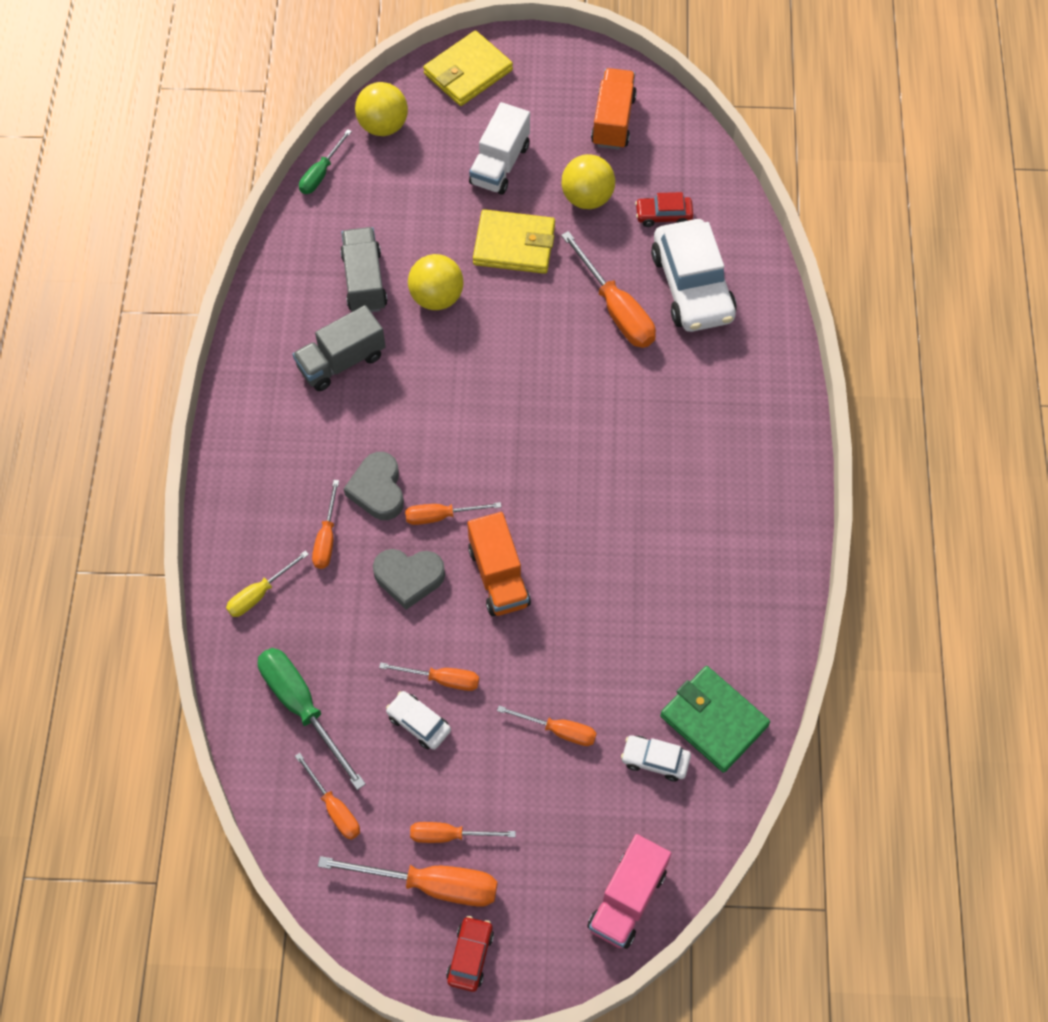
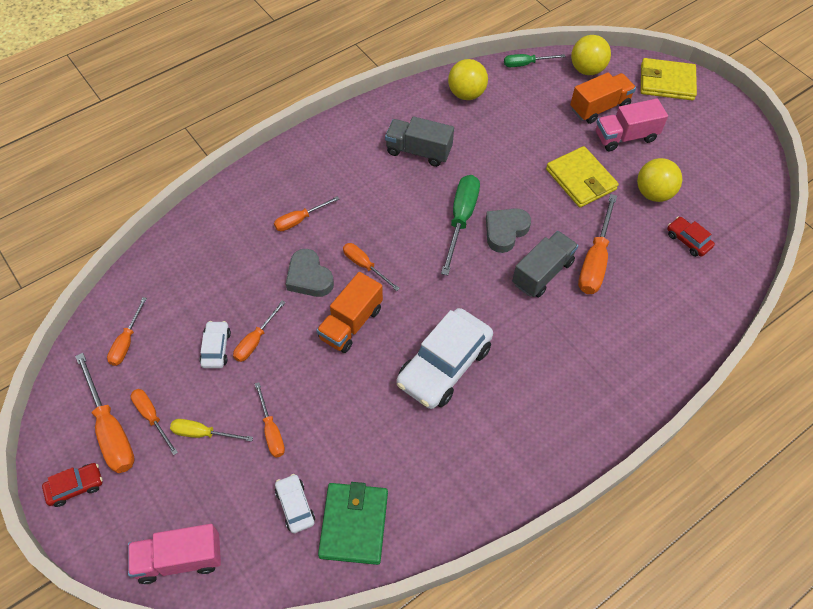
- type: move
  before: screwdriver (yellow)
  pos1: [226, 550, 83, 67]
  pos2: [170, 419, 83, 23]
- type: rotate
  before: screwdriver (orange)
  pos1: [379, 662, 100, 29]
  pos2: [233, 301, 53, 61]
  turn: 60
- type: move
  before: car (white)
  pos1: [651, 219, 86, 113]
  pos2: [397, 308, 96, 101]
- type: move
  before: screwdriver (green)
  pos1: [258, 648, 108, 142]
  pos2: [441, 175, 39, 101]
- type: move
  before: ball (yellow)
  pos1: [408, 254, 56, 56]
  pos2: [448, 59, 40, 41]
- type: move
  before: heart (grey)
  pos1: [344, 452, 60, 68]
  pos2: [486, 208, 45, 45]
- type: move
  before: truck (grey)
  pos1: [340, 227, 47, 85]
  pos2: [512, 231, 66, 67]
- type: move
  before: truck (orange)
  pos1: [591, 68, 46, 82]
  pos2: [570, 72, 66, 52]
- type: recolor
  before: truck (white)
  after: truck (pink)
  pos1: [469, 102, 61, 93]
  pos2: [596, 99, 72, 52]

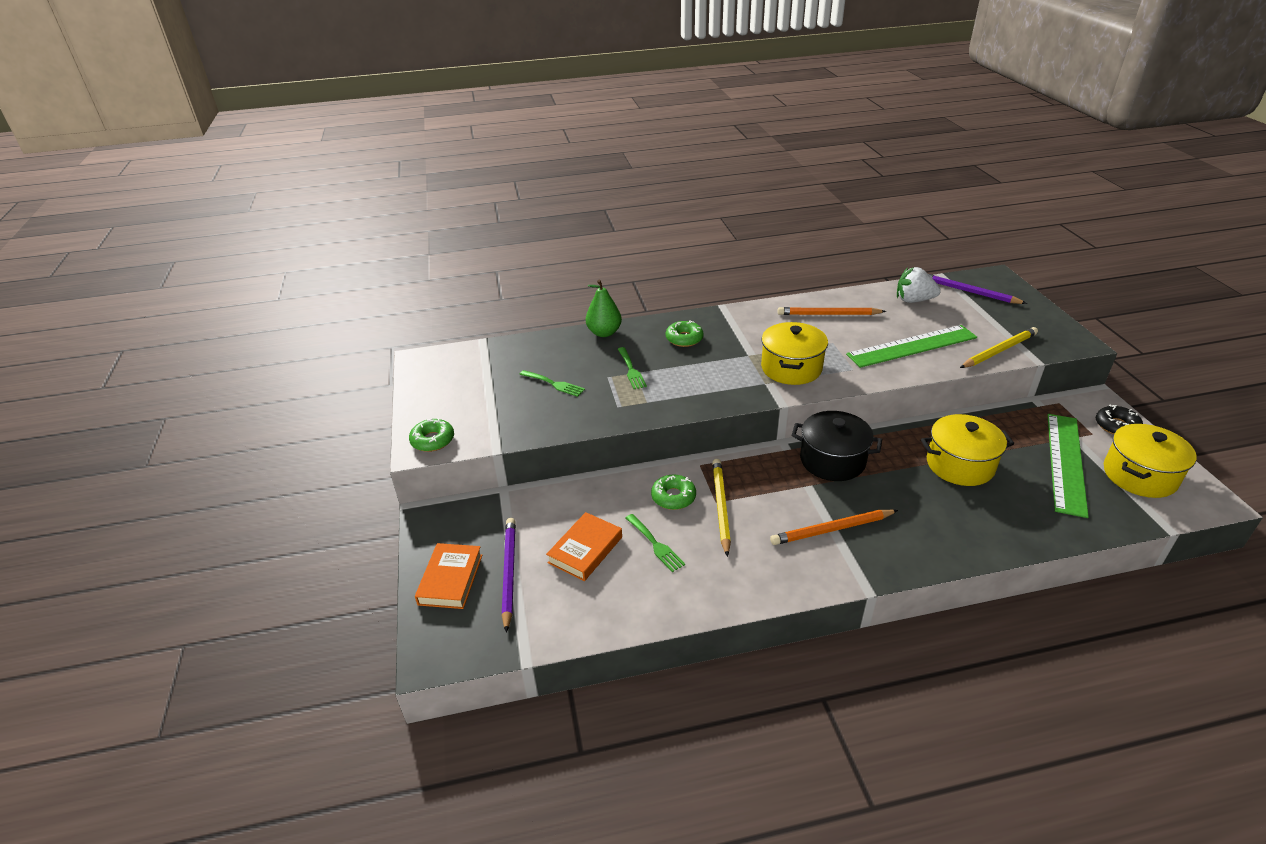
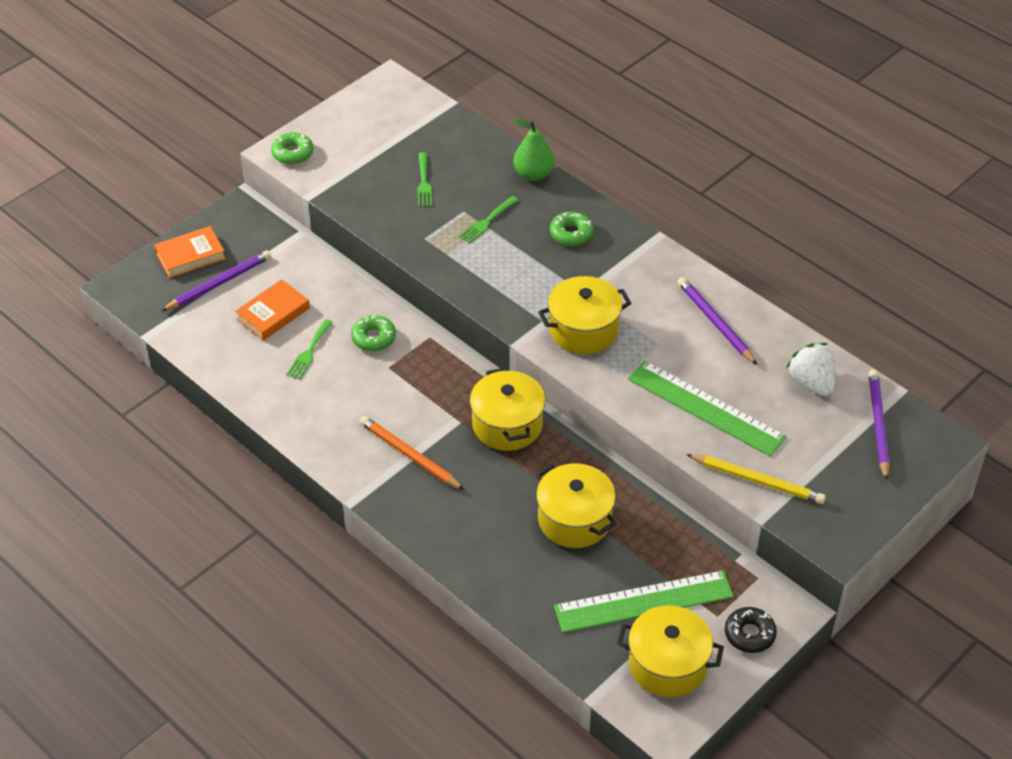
- type: rotate
  before: book (orange)
  pos1: [546, 512, 76, 69]
  pos2: [235, 279, 75, 62]
  turn: -45
- type: recolor
  before: pot (black)
  after: pot (yellow)
  pos1: [792, 411, 90, 70]
  pos2: [470, 368, 76, 83]
- type: recolor
  before: pencil (orange)
  after: pencil (purple)
  pos1: [778, 307, 108, 8]
  pos2: [677, 277, 80, 88]
- type: delete
  before: pencil (yellow)
  pos1: [712, 459, 19, 98]

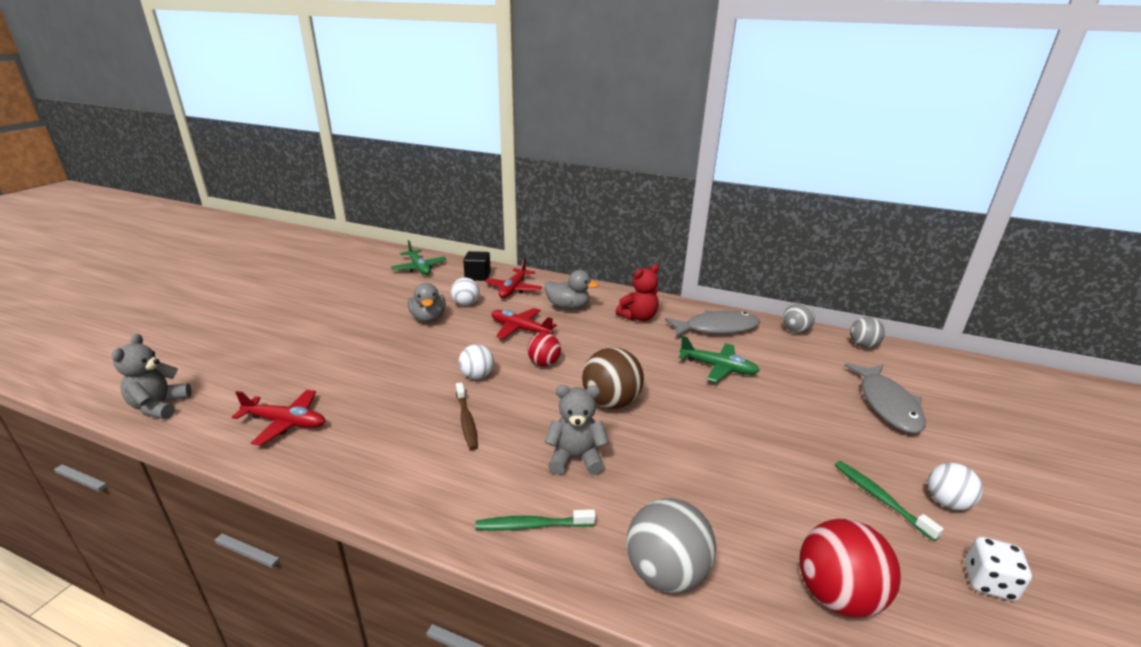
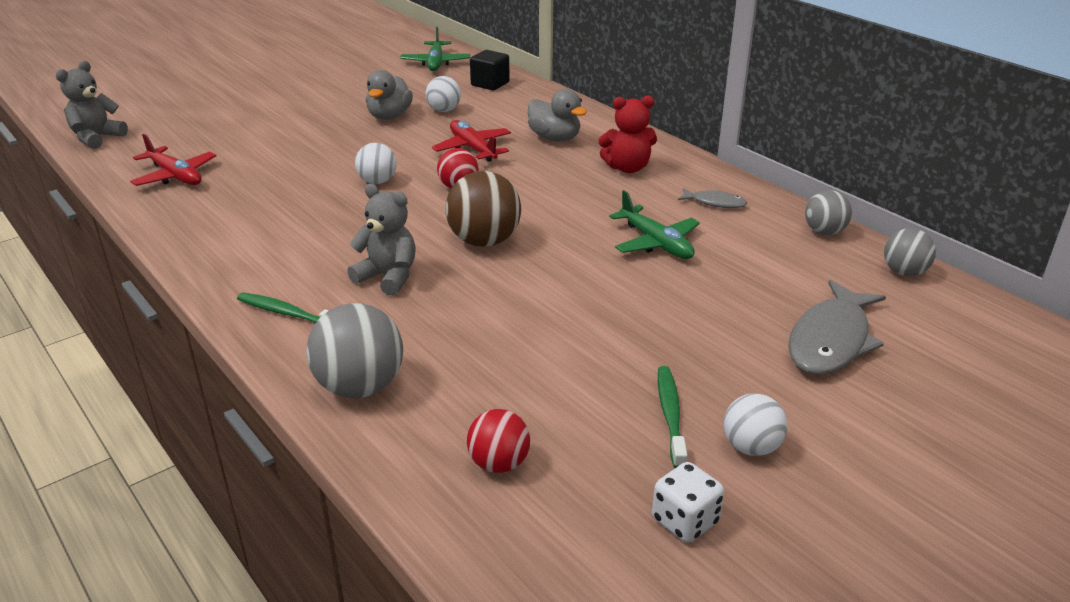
- type: resize
  before: ball (red)
  pos1: [800, 519, 101, 99]
  pos2: [467, 409, 63, 64]
  scale: 0.61
- type: resize
  before: fish (grey)
  pos1: [665, 310, 95, 27]
  pos2: [678, 188, 69, 20]
  scale: 0.5
- type: delete
  before: toothbrush (brown)
  pos1: [456, 382, 22, 68]
- type: delete
  before: plane (red)
  pos1: [485, 258, 57, 40]

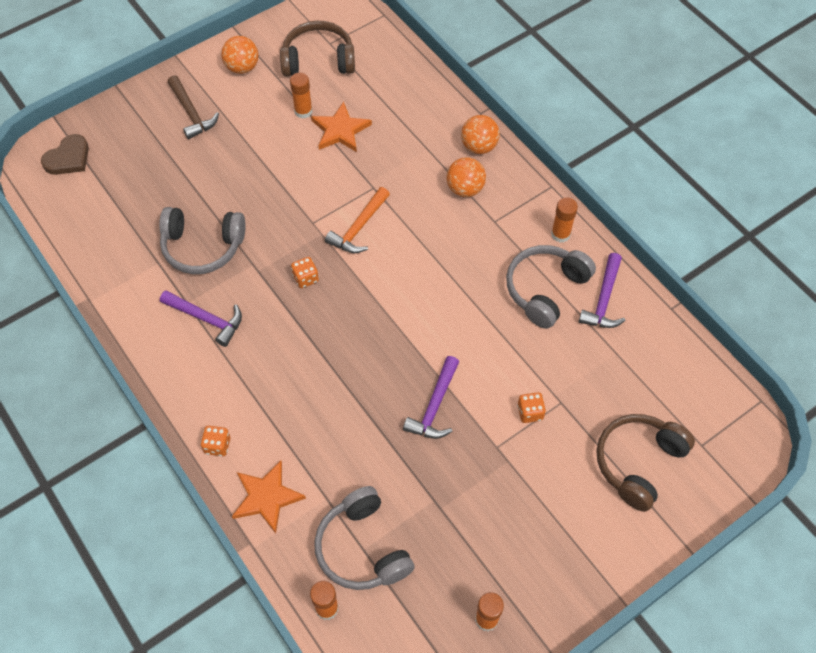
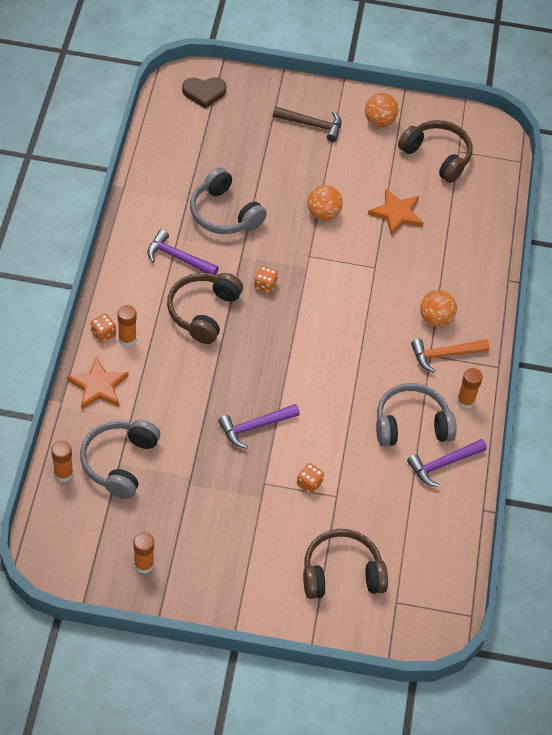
- type: move
  before: glue stick (orange)
  pos1: [290, 73, 22, 46]
  pos2: [117, 305, 20, 42]
- type: rotate
  before: hammer (purple)
  pos1: [160, 290, 82, 57]
  pos2: [147, 229, 72, 46]
  turn: 135
- type: insert
  after: headphones (brown)
  pos2: [167, 273, 76, 71]
- type: rotate
  before: hammer (brown)
  pos1: [168, 75, 51, 64]
  pos2: [273, 107, 69, 35]
  turn: -90
- type: move
  before: ball (orange)
  pos1: [461, 115, 39, 39]
  pos2: [307, 185, 36, 35]
- type: move
  before: hammer (orange)
  pos1: [325, 187, 65, 66]
  pos2: [411, 339, 79, 34]

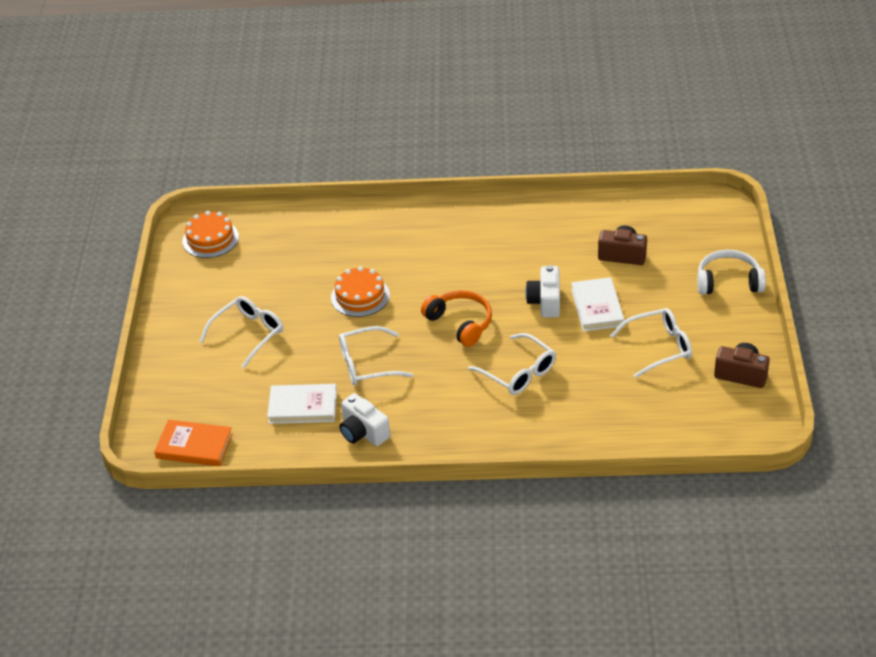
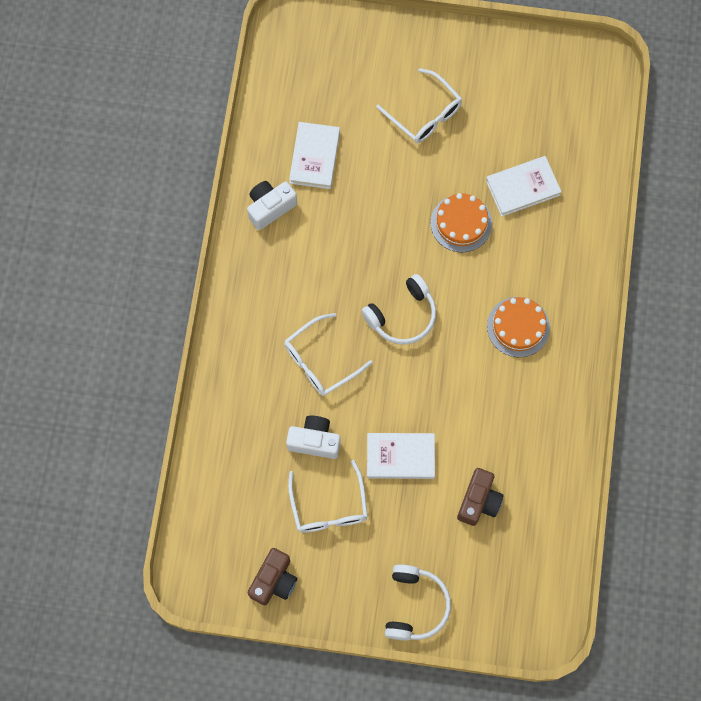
- type: move
  before: camera (white)
  pos1: [525, 265, 35, 53]
  pos2: [286, 416, 54, 43]
- type: recolor
  before: headphones (orange)
  after: headphones (white)
  pos1: [421, 290, 71, 57]
  pos2: [361, 274, 75, 71]
- type: insert
  after: book (white)
  pos2: [486, 156, 76, 61]
- type: move
  before: cake (orange)
  pos1: [182, 211, 57, 47]
  pos2: [487, 297, 63, 60]
- type: delete
  before: book (orange)
  pos1: [154, 420, 79, 46]
- type: delete
  before: glasses (white)
  pos1: [339, 326, 74, 60]

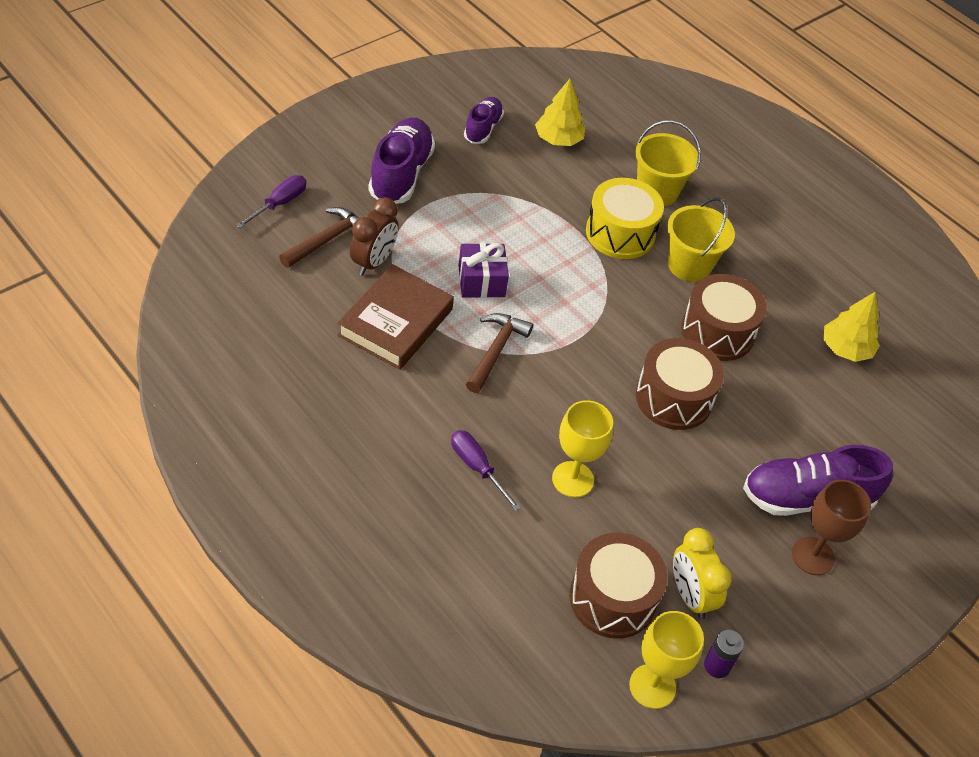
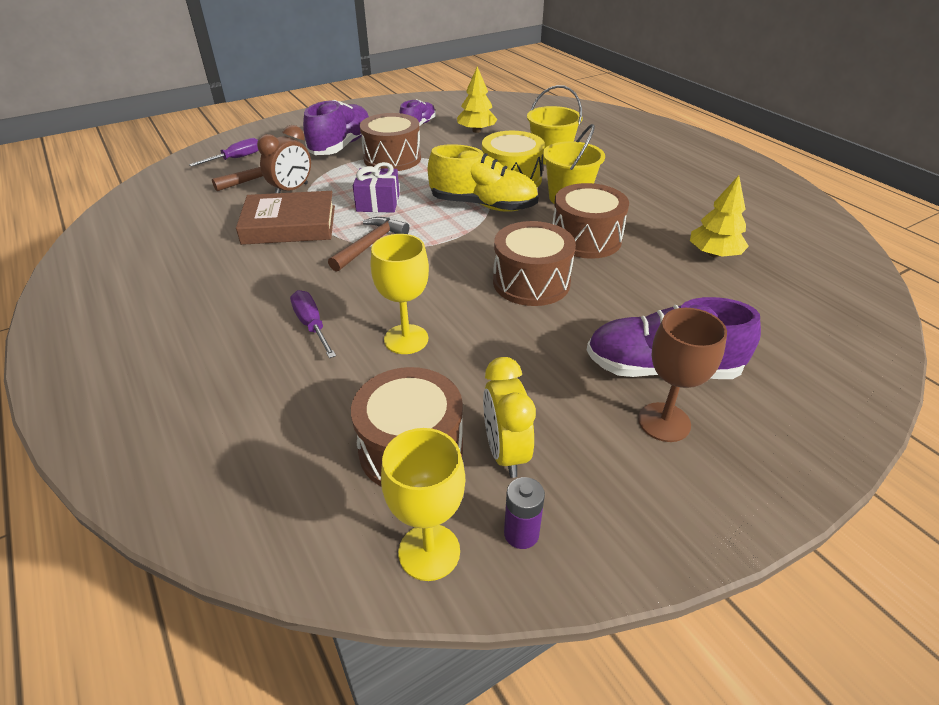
- type: rotate
  before: book (brown)
  pos1: [338, 264, 116, 106]
  pos2: [236, 191, 99, 54]
  turn: 45
- type: insert
  after: drum (brown)
  pos2: [360, 113, 61, 58]
- type: insert
  after: shoe (yellow)
  pos2: [428, 144, 110, 68]

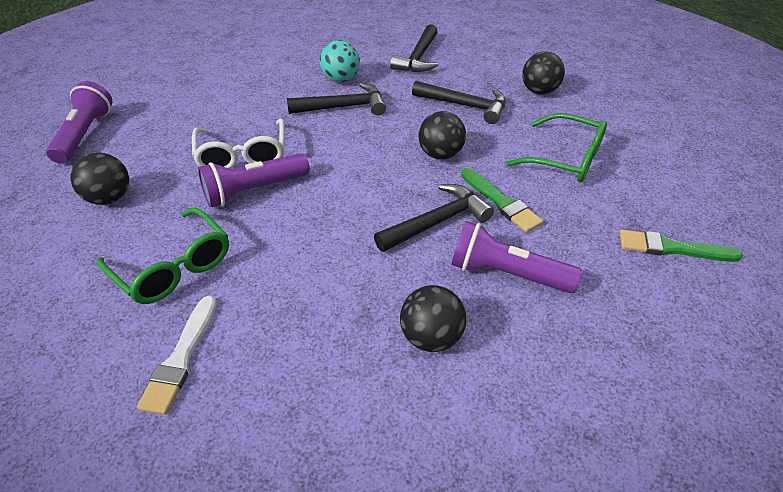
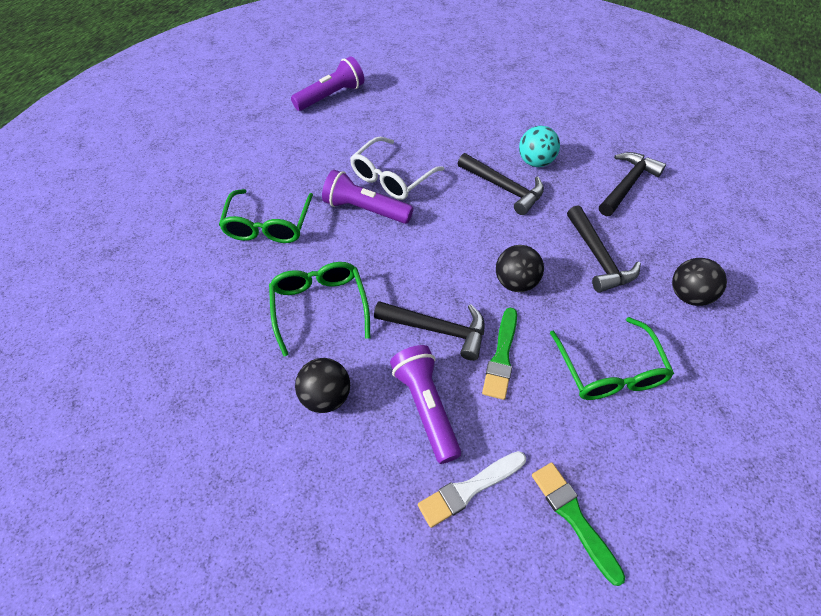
- type: insert
  after: glasses (green)
  pos2: [269, 262, 101, 94]
- type: move
  before: brush (white)
  pos1: [137, 296, 80, 119]
  pos2: [418, 451, 108, 77]
- type: rotate
  before: hammer (black)
  pos1: [390, 24, 48, 48]
  pos2: [599, 152, 67, 64]
  turn: 150
- type: delete
  before: ball (black)
  pos1: [71, 153, 58, 52]

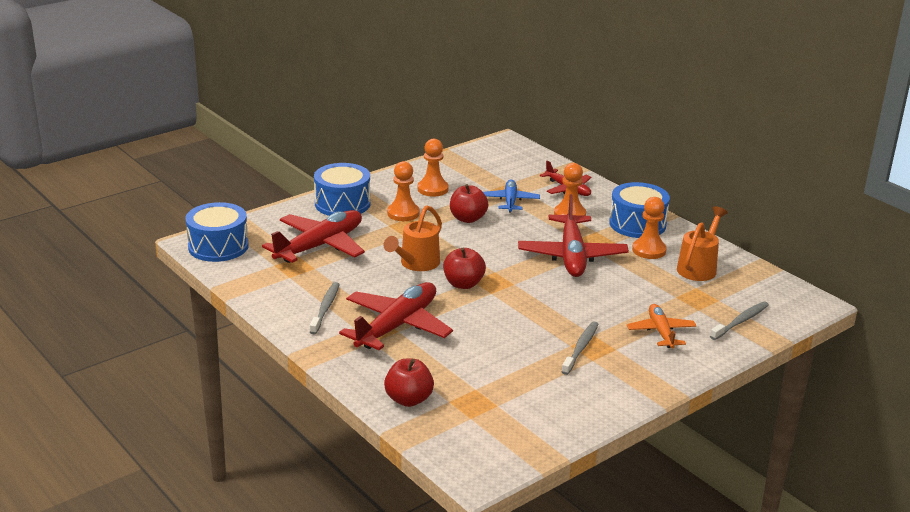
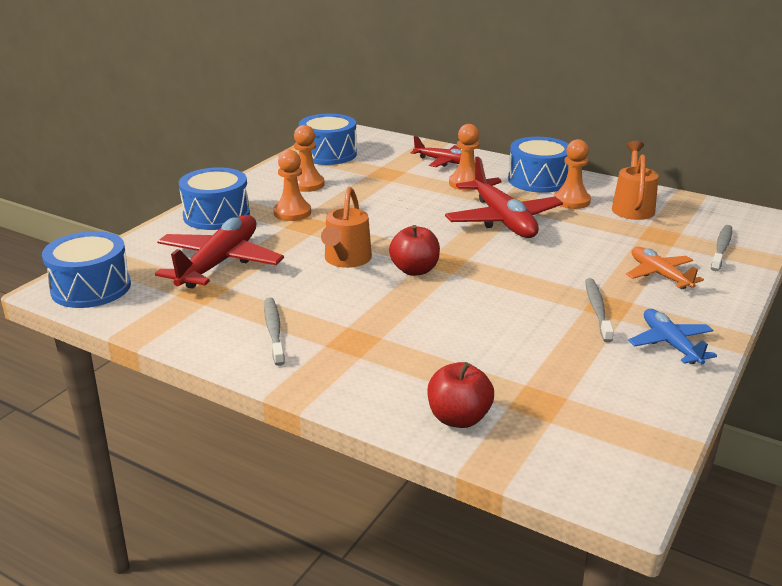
- type: insert
  after: drum (blue)
  pos2: [299, 114, 58, 51]
- type: move
  before: plane (blue)
  pos1: [483, 179, 57, 33]
  pos2: [628, 309, 89, 55]
- type: delete
  before: plane (red)
  pos1: [339, 282, 114, 68]
- type: delete
  before: apple (red)
  pos1: [450, 184, 38, 39]

